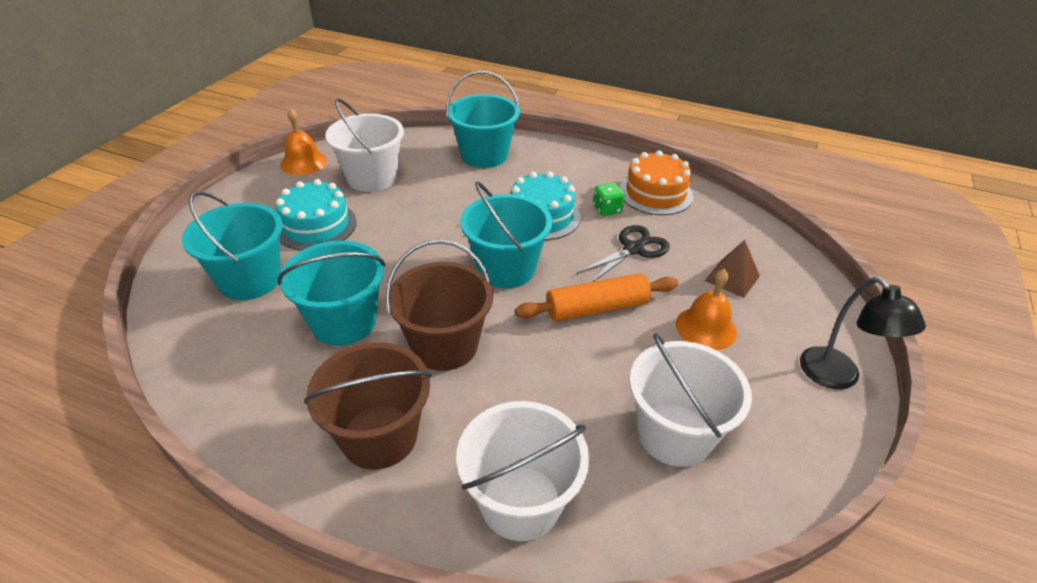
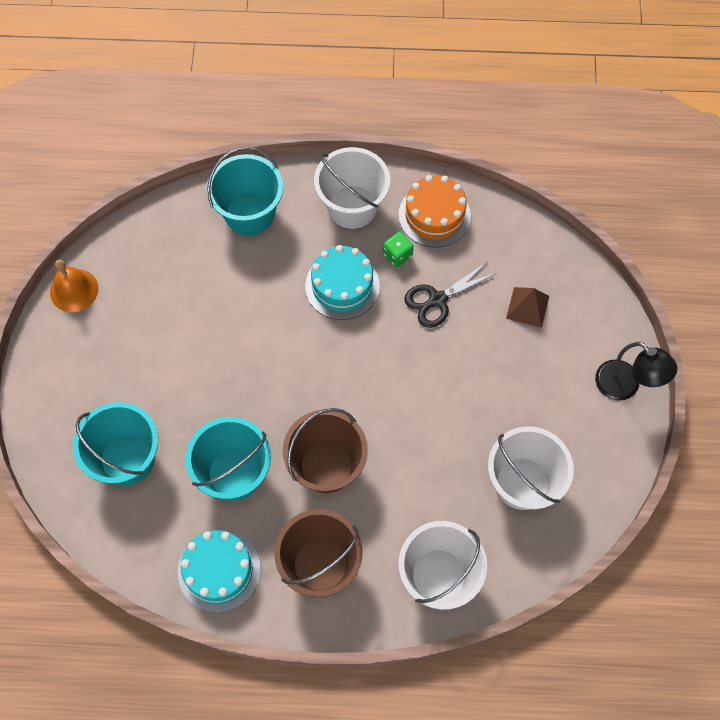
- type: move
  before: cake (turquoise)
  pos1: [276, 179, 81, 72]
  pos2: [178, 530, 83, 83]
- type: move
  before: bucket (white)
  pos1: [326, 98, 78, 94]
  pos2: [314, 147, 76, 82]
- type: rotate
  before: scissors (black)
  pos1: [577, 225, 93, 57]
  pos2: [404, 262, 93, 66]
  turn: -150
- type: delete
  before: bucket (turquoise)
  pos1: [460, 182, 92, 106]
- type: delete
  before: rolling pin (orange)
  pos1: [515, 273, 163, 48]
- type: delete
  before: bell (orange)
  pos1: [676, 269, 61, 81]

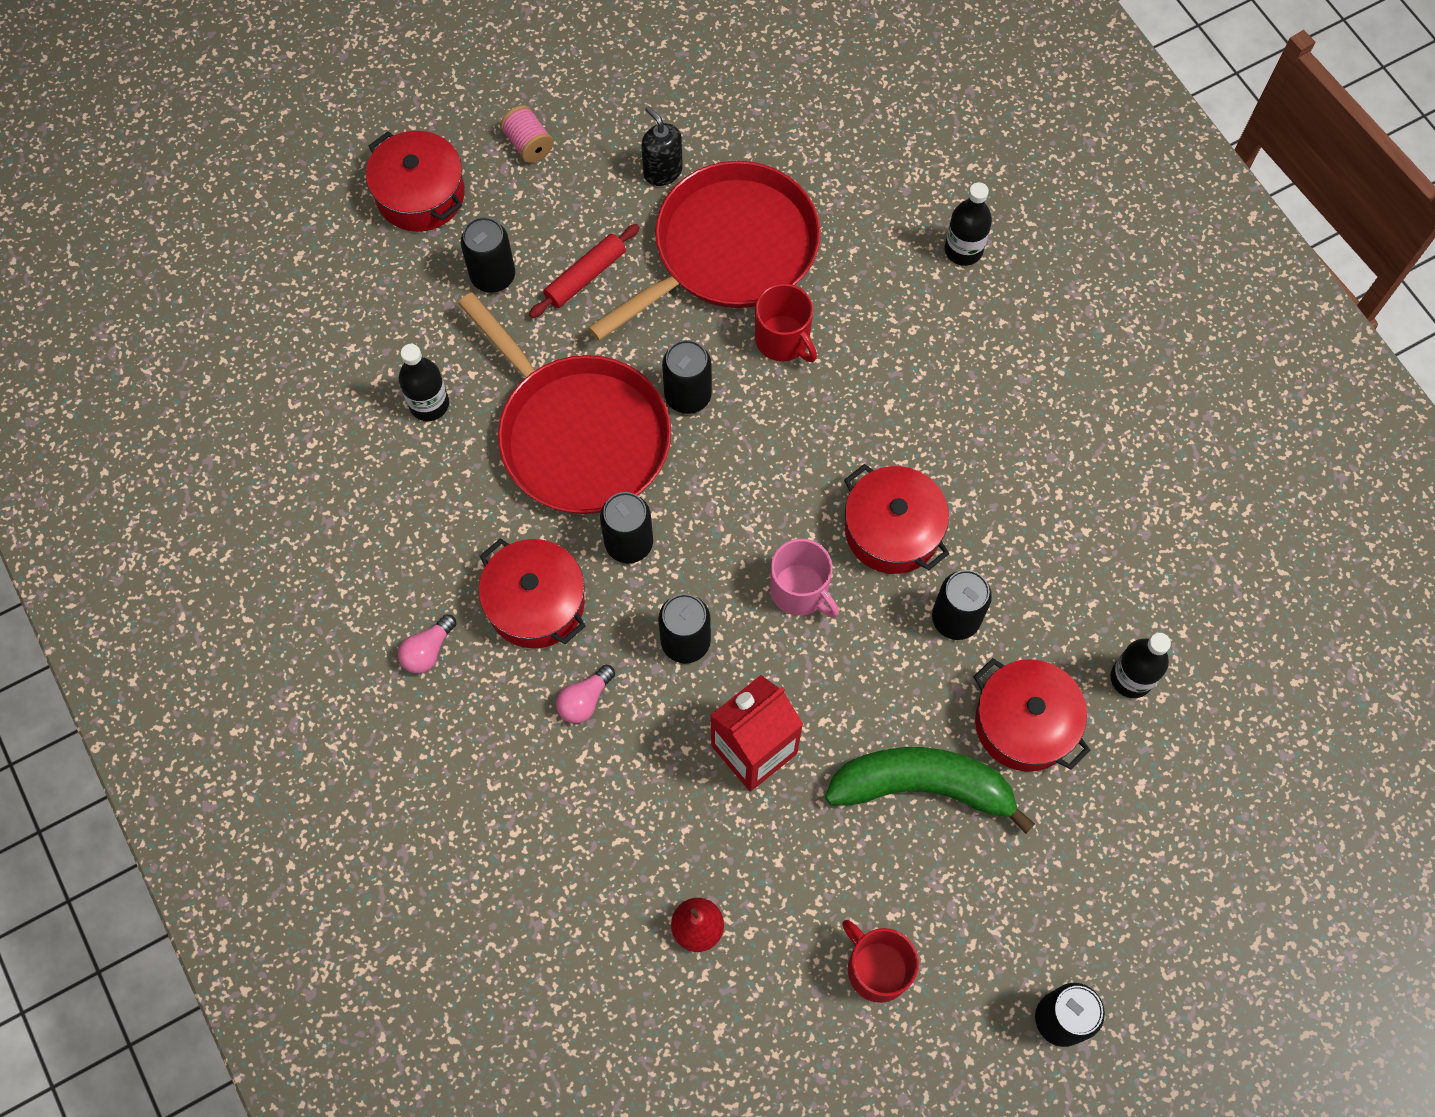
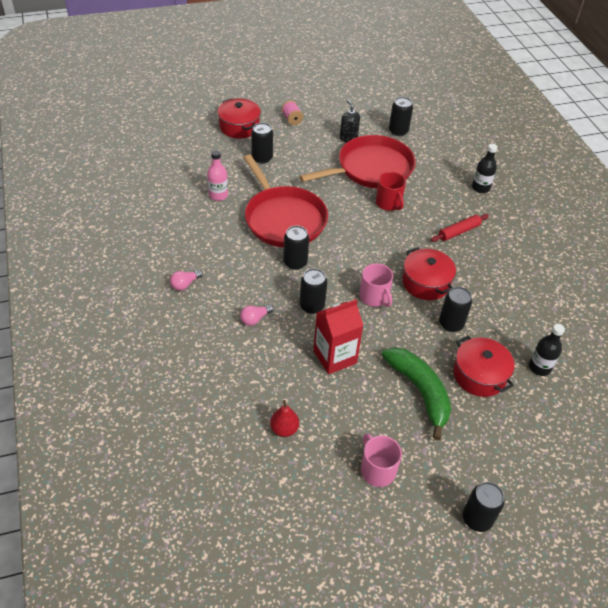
- type: recolor
  before: bottle (black)
  after: bottle (pink)
  pos1: [399, 344, 50, 77]
  pos2: [207, 150, 21, 51]
- type: recolor
  before: mug (red)
  after: mug (pink)
  pos1: [842, 920, 77, 83]
  pos2: [361, 433, 41, 54]
- type: rotate
  before: banana (green)
  pos1: [825, 747, 210, 87]
  pos2: [382, 347, 69, 93]
  turn: 45
- type: move
  before: can (black)
  pos1: [662, 340, 50, 74]
  pos2: [389, 97, 24, 39]
- type: move
  before: rolling pin (red)
  pos1: [529, 224, 111, 94]
  pos2: [431, 214, 58, 28]
- type: delete
  before: pot (red)
  pos1: [479, 538, 107, 111]

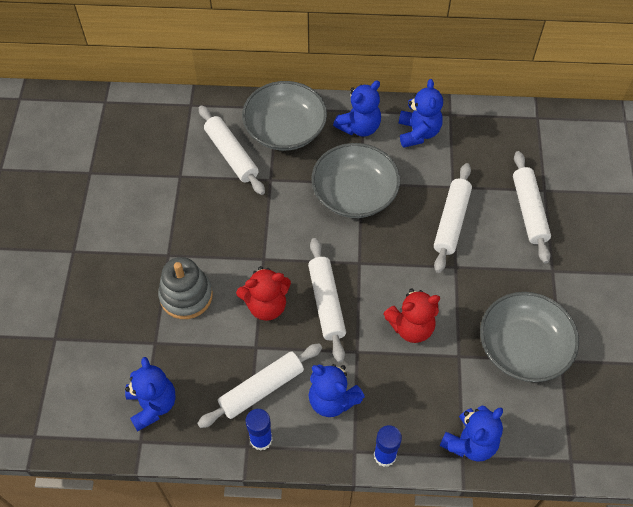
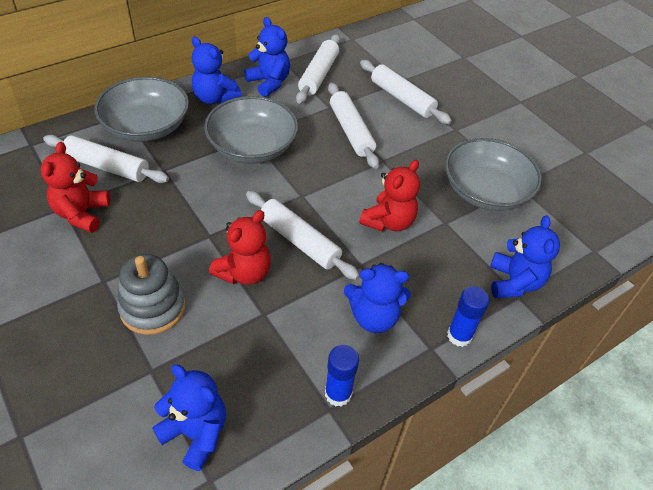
- type: insert
  after: teddy bear (red)
  pos2: [41, 142, 69, 91]
- type: rotate
  before: teddy bear (blue)
  pos1: [333, 80, 48, 56]
  pos2: [192, 37, 50, 67]
  turn: 120
- type: move
  before: rolling pin (white)
  pos1: [197, 343, 125, 85]
  pos2: [296, 34, 44, 70]

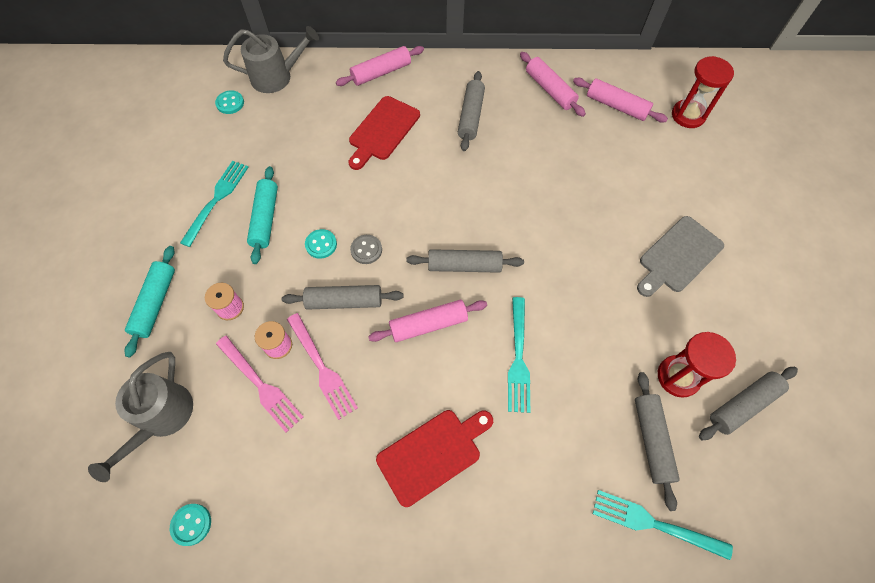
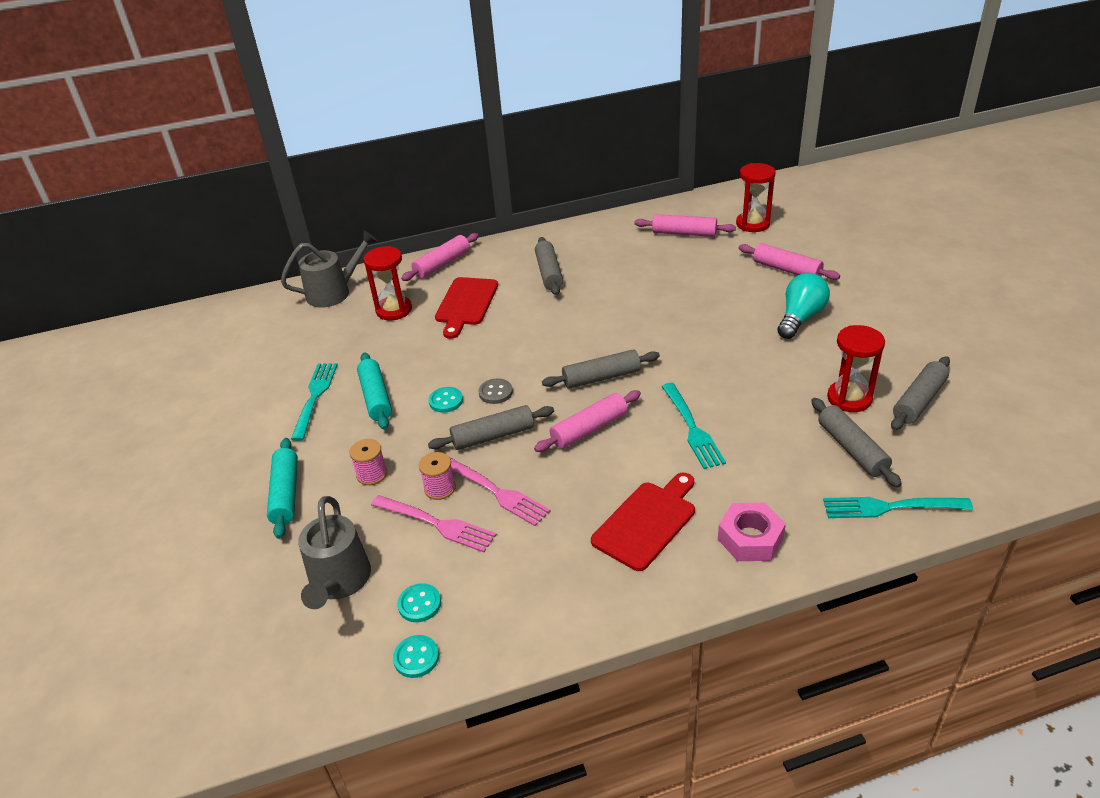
- type: insert
  after: hourglass (red)
  pos2: [364, 246, 48, 74]
- type: move
  before: button (turquoise)
  pos1: [215, 90, 29, 24]
  pos2: [397, 583, 44, 39]
- type: insert
  after: nut (pink)
  pos2: [718, 503, 68, 58]
- type: move
  before: rolling pin (pink)
  pos1: [520, 52, 66, 65]
  pos2: [739, 243, 101, 37]
- type: replace
  before: cutting board (grey)
  after: light bulb (turquoise)
  pos1: [637, 216, 87, 81]
  pos2: [777, 273, 53, 66]

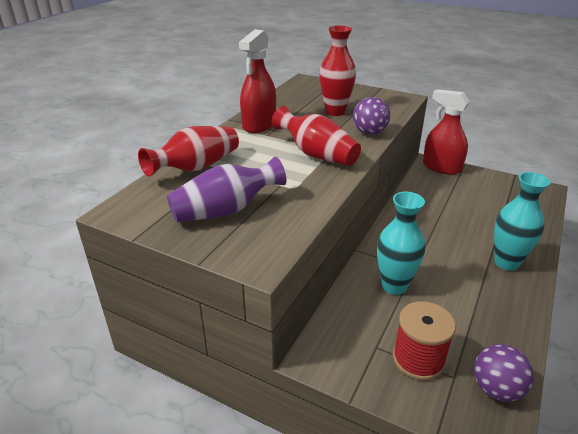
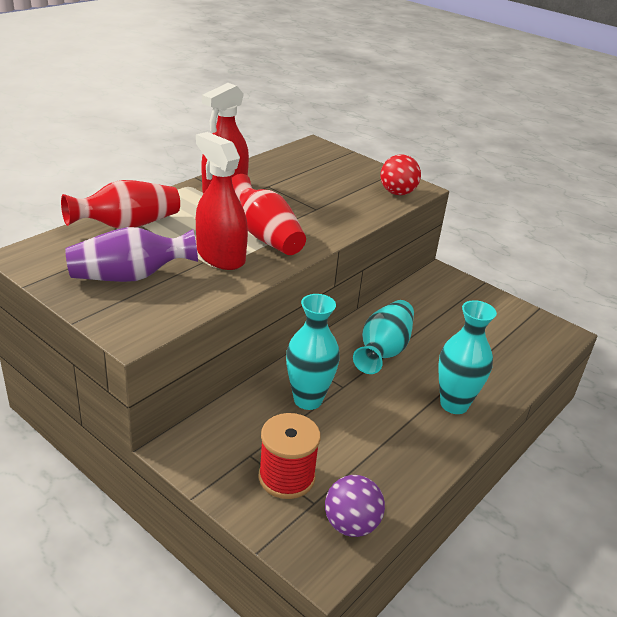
- type: move
  before: spray bottle (red)
  pos1: [423, 89, 47, 86]
  pos2: [196, 132, 52, 138]
- type: insert
  after: vase (turquoise)
  pos2: [353, 300, 61, 74]
- type: insert
  after: ball (red)
  pos2: [380, 154, 41, 41]
- type: delete
  before: vase (red)
  pos1: [319, 25, 37, 91]
- type: delete
  before: ball (purple)
  pos1: [353, 97, 37, 38]

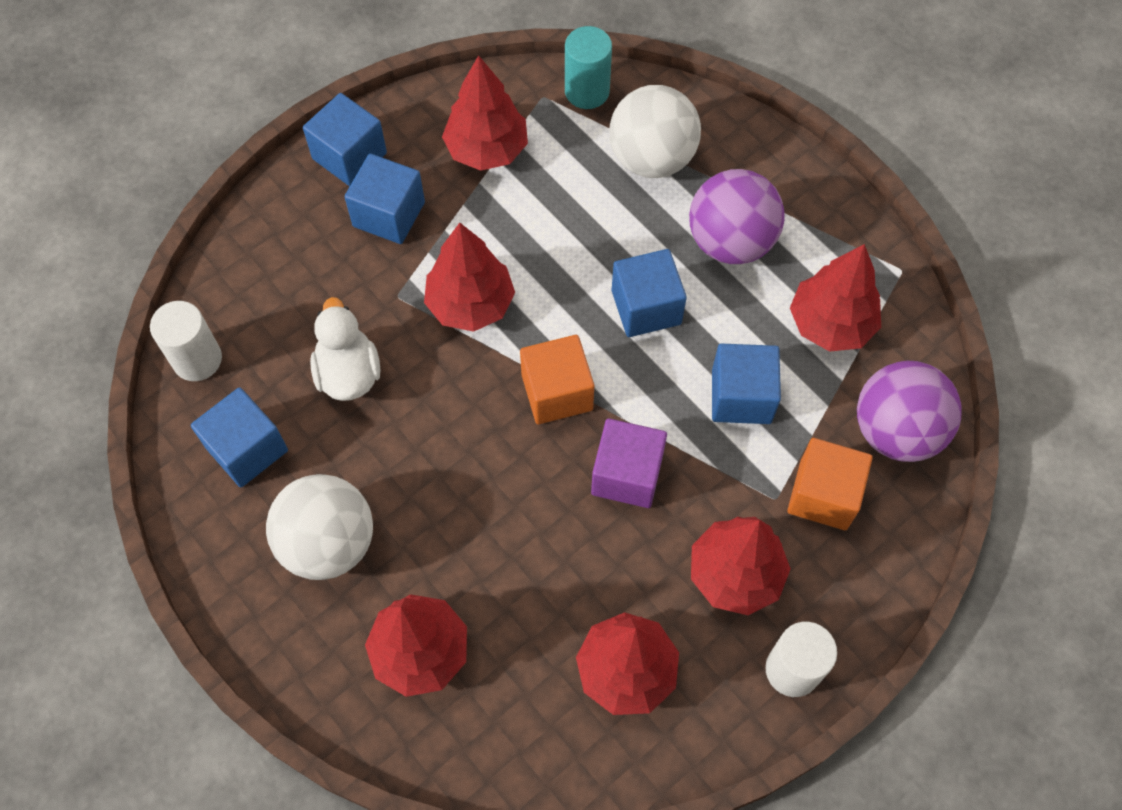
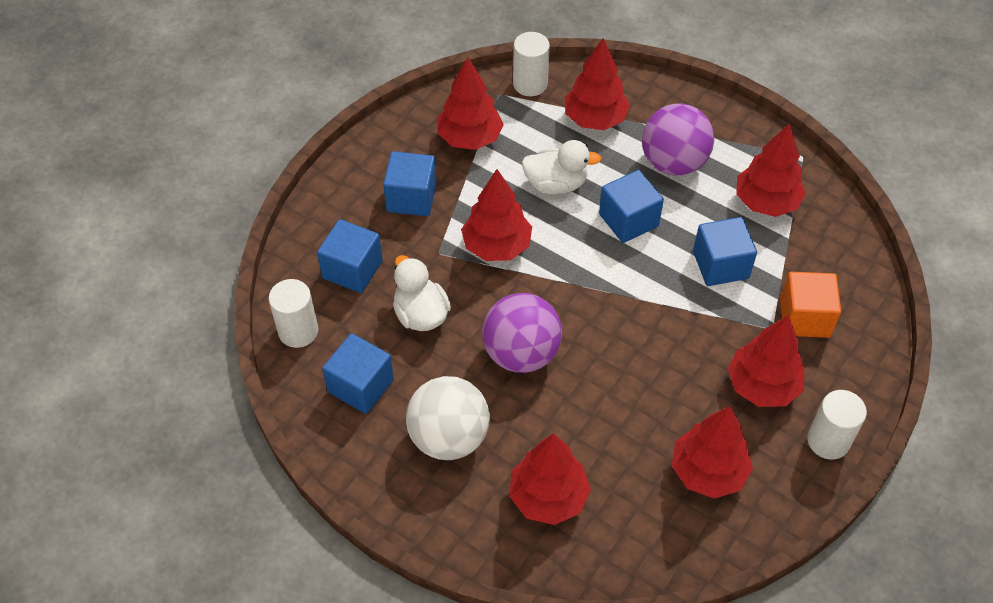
- type: move
  before: cube (blue)
  pos1: [303, 93, 84, 93]
  pos2: [317, 219, 66, 74]
- type: move
  before: ball (purple)
  pos1: [857, 361, 105, 101]
  pos2: [482, 293, 80, 80]
- type: recolor
  before: cylinder (turquoise)
  after: cylinder (white)
  pos1: [565, 26, 47, 83]
  pos2: [513, 32, 37, 64]
- type: insert
  after: duck (white)
  pos2: [522, 140, 80, 54]
- type: replace
  before: ball (white)
  after: tree (red)
  pos1: [609, 85, 92, 93]
  pos2: [565, 38, 65, 92]
- type: delete
  before: cube (orange)
  pos1: [520, 335, 74, 89]
- type: delete
  before: cube (purple)
  pos1: [591, 418, 76, 90]

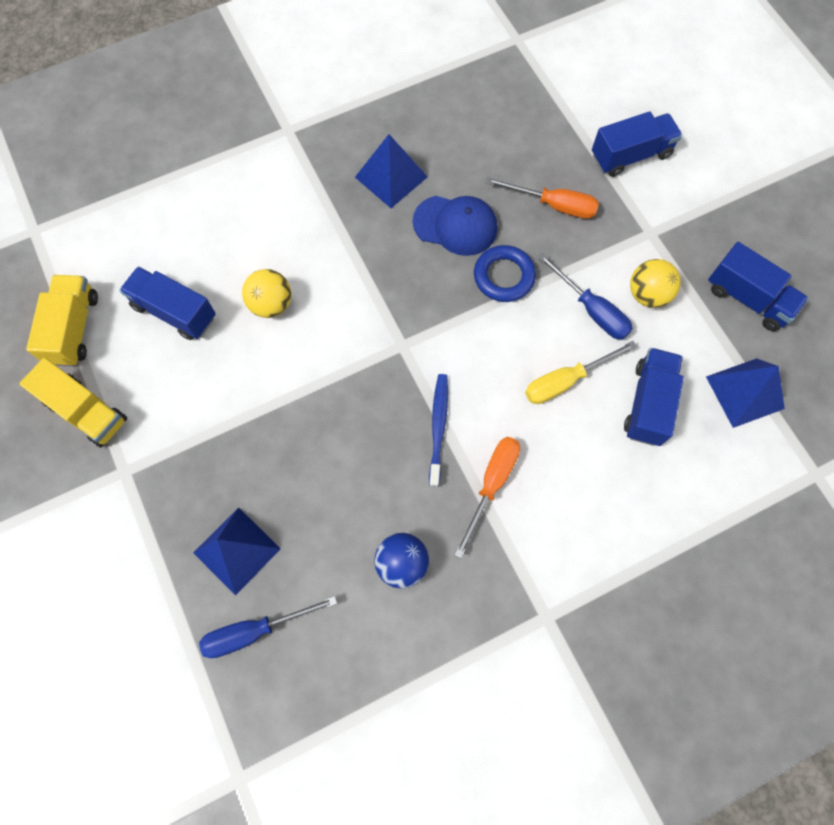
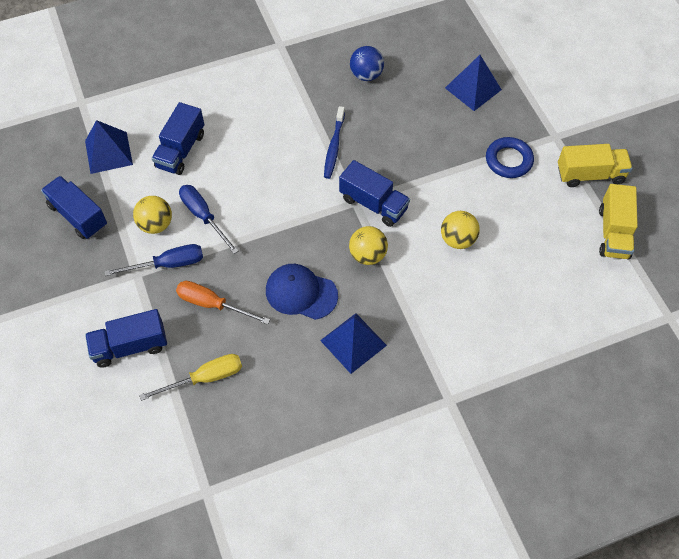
- type: move
  before: screwdriver (blue)
  pos1: [199, 596, 138, 62]
  pos2: [105, 244, 98, 32]
- type: move
  before: screwdriver (yellow)
  pos1: [525, 341, 112, 63]
  pos2: [139, 354, 103, 47]
- type: move
  before: truck (blue)
  pos1: [119, 266, 97, 74]
  pos2: [339, 160, 71, 67]
- type: insert
  after: ball (yellow)
  pos2: [349, 226, 39, 39]
- type: move
  before: ring (blue)
  pos1: [474, 245, 62, 57]
  pos2: [486, 137, 48, 41]
- type: rotate
  before: truck (yellow)
  pos1: [19, 358, 108, 90]
  pos2: [558, 144, 75, 43]
  turn: 135
- type: delete
  before: screwdriver (orange)
  pos1: [454, 437, 66, 121]

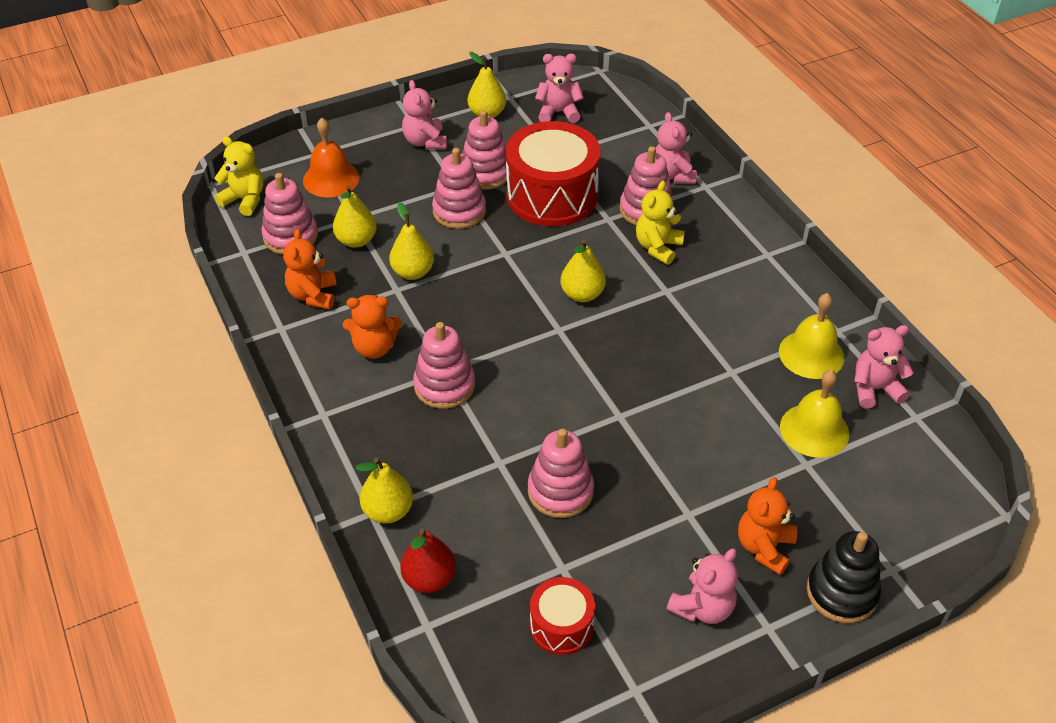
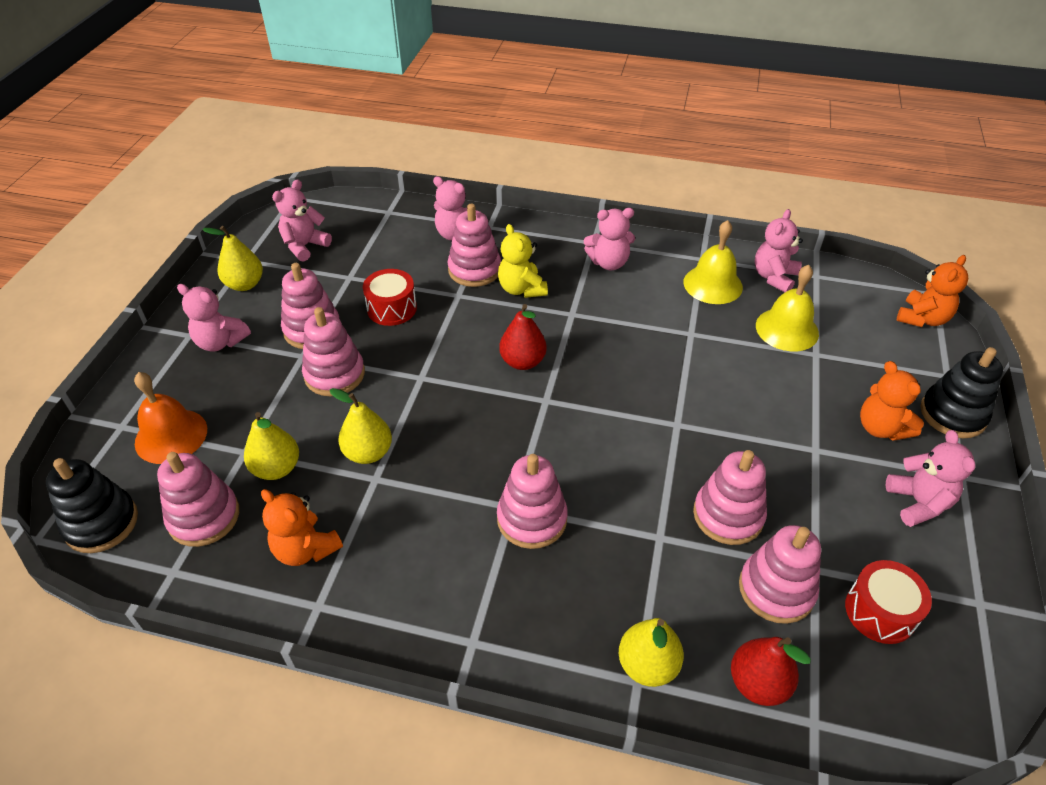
- type: replace
  before: teddy bear (yellow)
  after: stacking toy (black)
  pos1: [214, 136, 50, 80]
  pos2: [46, 458, 92, 95]
- type: resize
  before: drum (red)
  pos1: [506, 121, 94, 105]
  pos2: [363, 269, 54, 57]
  scale: 0.51
- type: recolor
  before: pear (yellow)
  after: pear (red)
  pos1: [560, 240, 46, 62]
  pos2: [499, 304, 48, 66]
- type: insert
  after: teddy bear (pink)
  pos2: [584, 208, 51, 62]
- type: insert
  after: stacking toy (pink)
  pos2: [739, 525, 82, 99]
- type: move
  before: teddy bear (orange)
  pos1: [343, 295, 59, 64]
  pos2: [896, 255, 73, 72]

